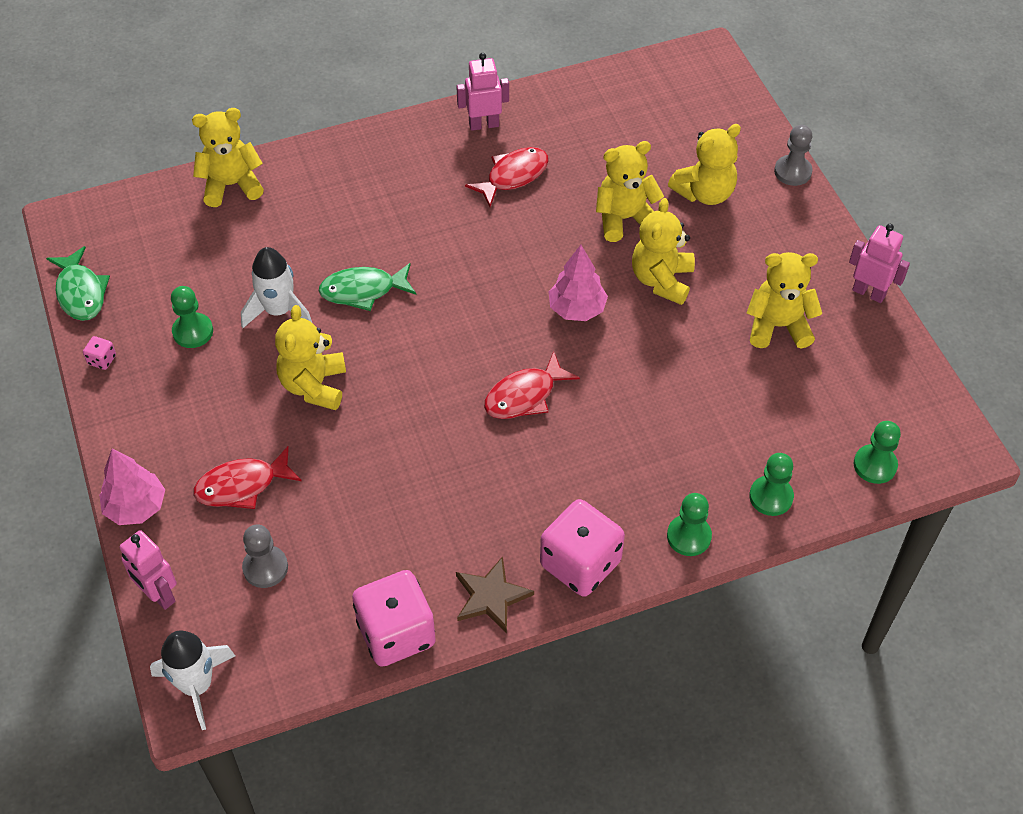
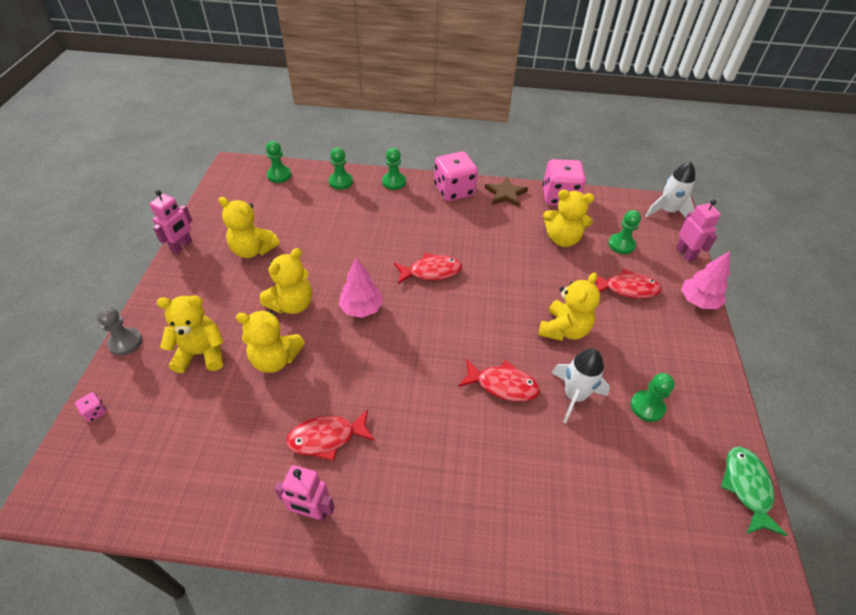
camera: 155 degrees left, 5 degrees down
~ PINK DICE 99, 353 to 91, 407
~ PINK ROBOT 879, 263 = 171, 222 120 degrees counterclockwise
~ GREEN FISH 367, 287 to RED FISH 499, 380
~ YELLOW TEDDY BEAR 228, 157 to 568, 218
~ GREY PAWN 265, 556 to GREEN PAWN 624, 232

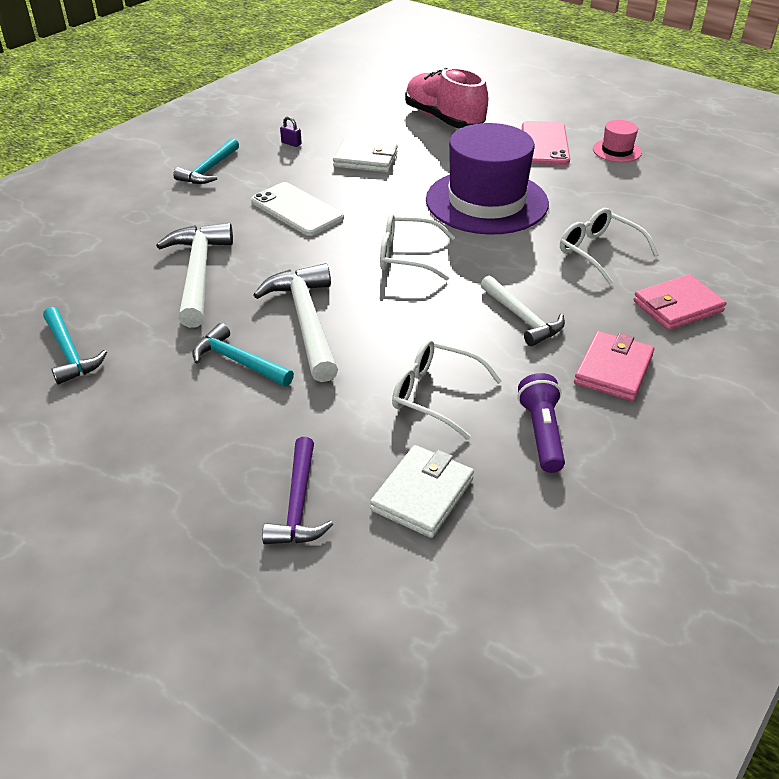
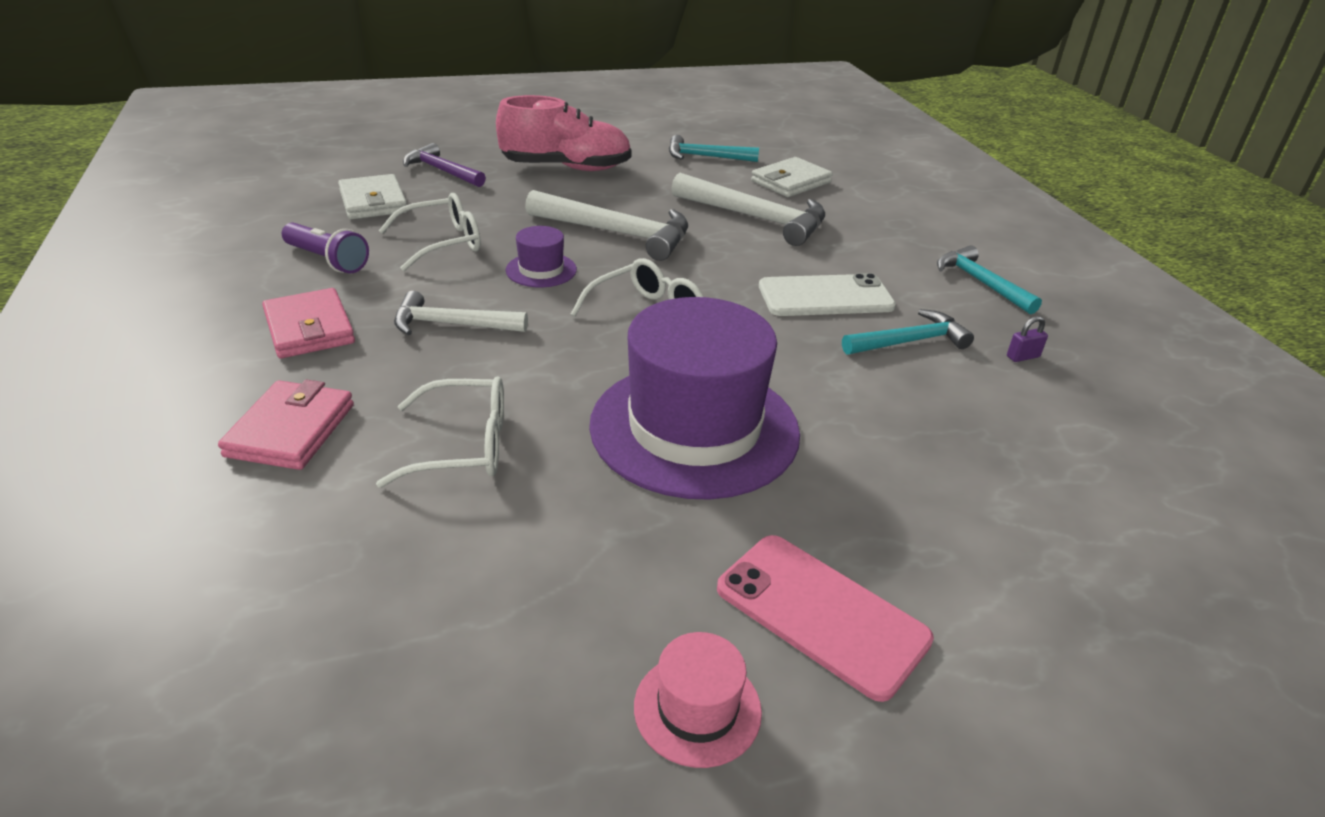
camera: 125 degrees right, 5 degrees down
~ PINK SHOE 446, 98 to 564, 133
+ PURPLE HAT 541, 256
~ WHITE WALLET 365, 155 to 792, 177
~ TURQUOISE HAMMER 243, 354 to 908, 332

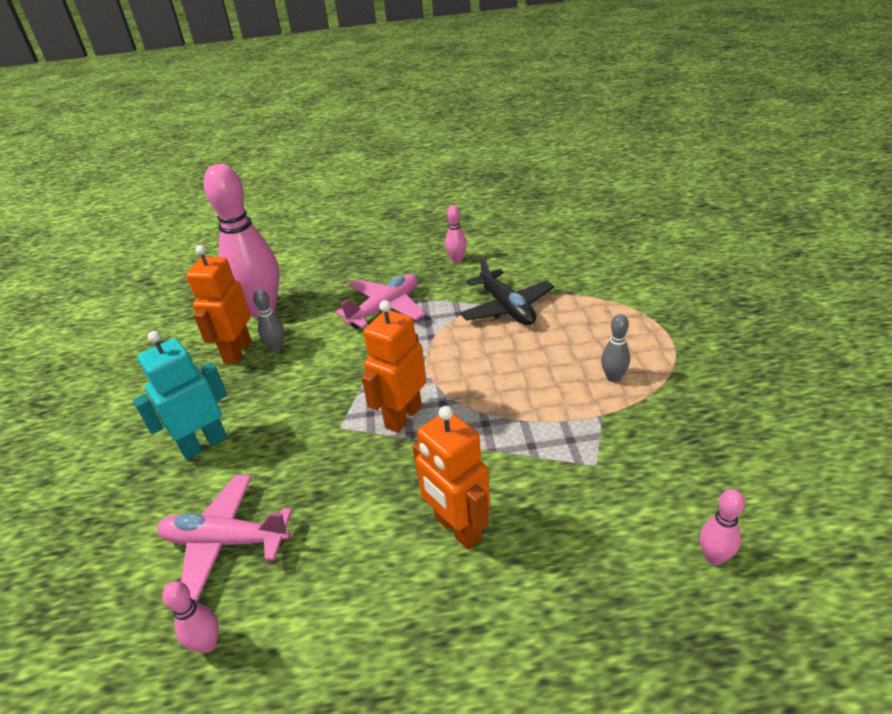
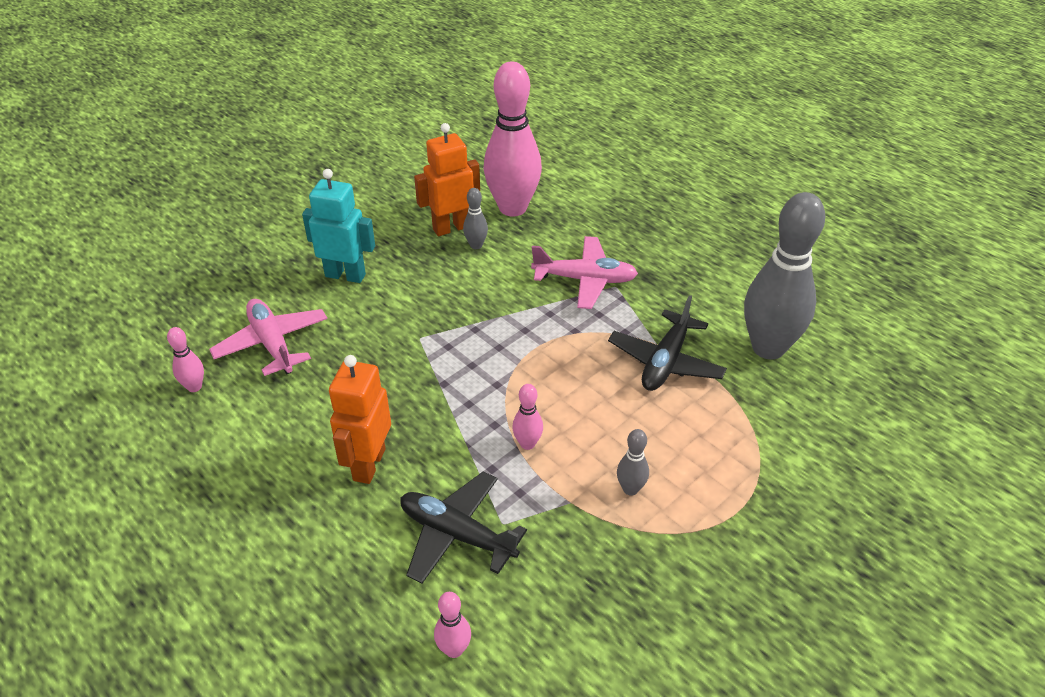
camera: 50 degrees right, 5 degrees up
+ BLACK PLANE 463, 528
~ PINK BOWLING PIN 456, 234 to 527, 417
+ GREY BOWLING PIN 784, 276
- ORANGE ROBOT 394, 366

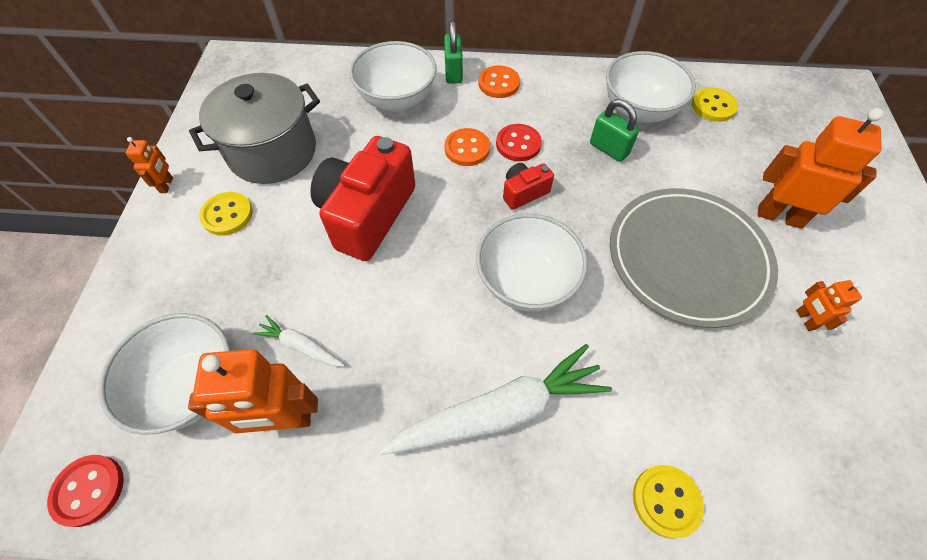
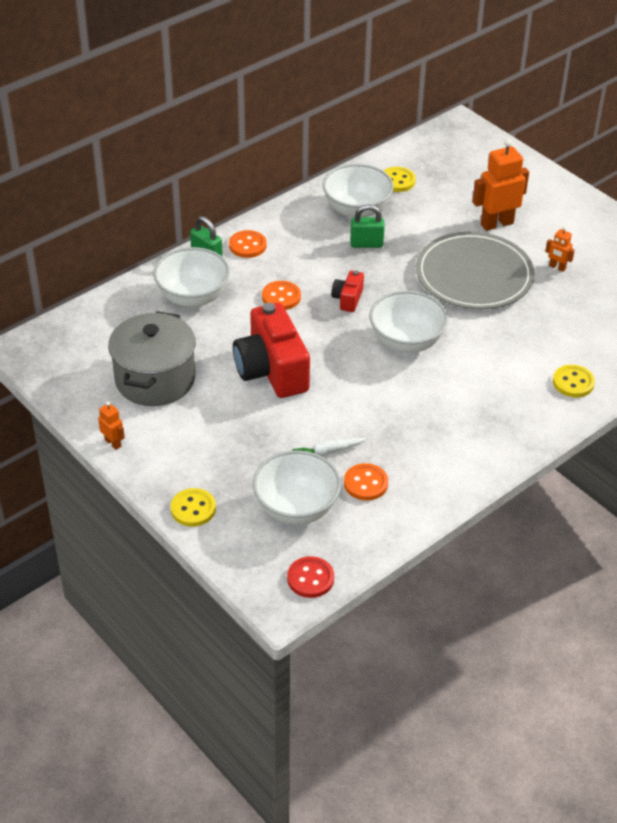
camera: 45 degrees left, 15 degrees down
~ YELLOW BUTTON 226, 214 to 193, 507
~ ORANGE ROBOT 253, 391 to ORANGE BUTTON 366, 482
- WHITE CARROT 496, 399
- RED BUTTON 519, 142

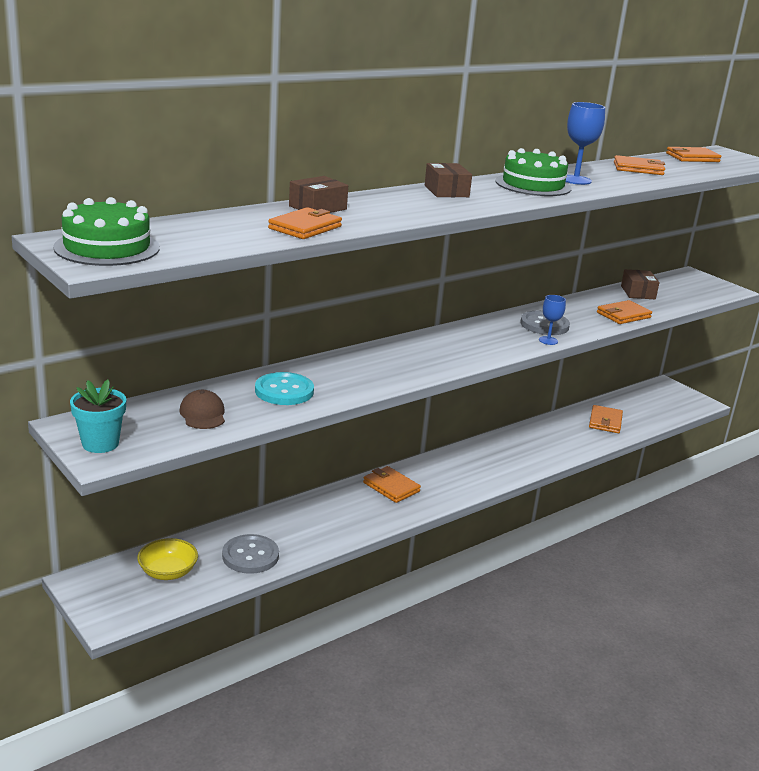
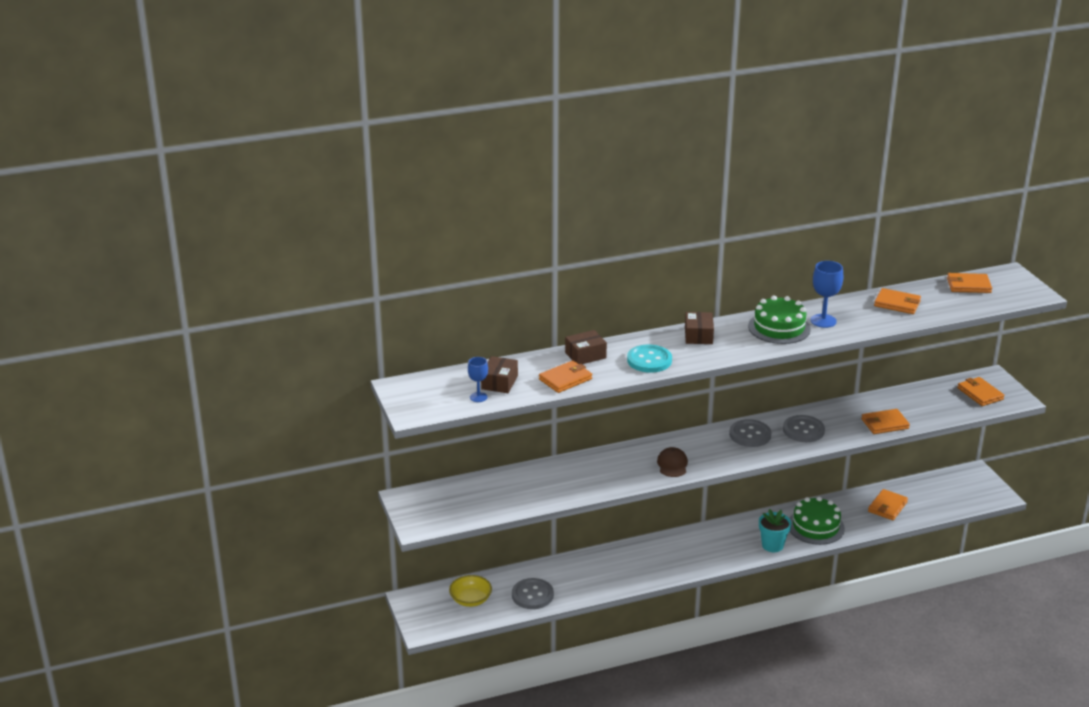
camera: 20 degrees right, 5 degrees up
~ BLUE GOBLET 552, 320 to 478, 379
~ BROWN BOX 640, 284 to 499, 374
~ TURQUOISE BUTTON 284, 388 to 649, 359
~ BROWN CAP 202, 409 to 672, 462
+ GREY BUTTON 750, 433
~ TURQUOISE FLOWER POT 98, 416 to 775, 530
~ GREEN CAKE 106, 231 to 817, 520
~ ORANGE WALLET 392, 484 to 981, 391

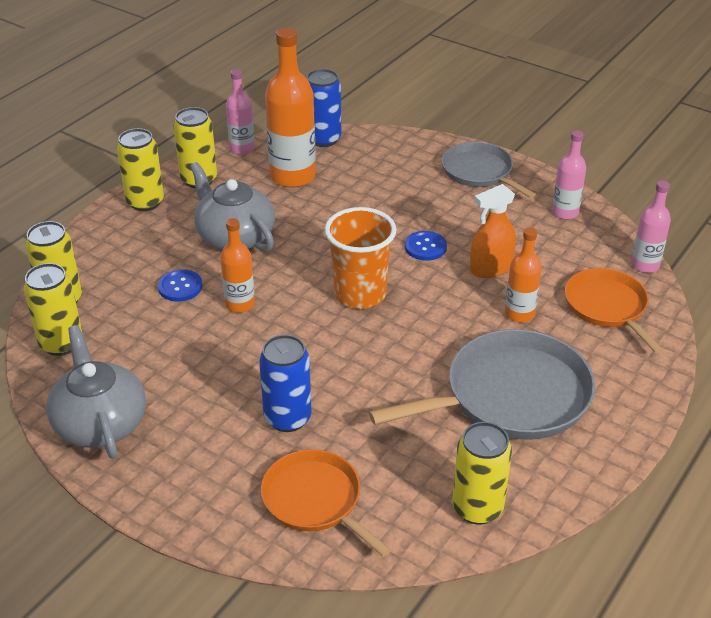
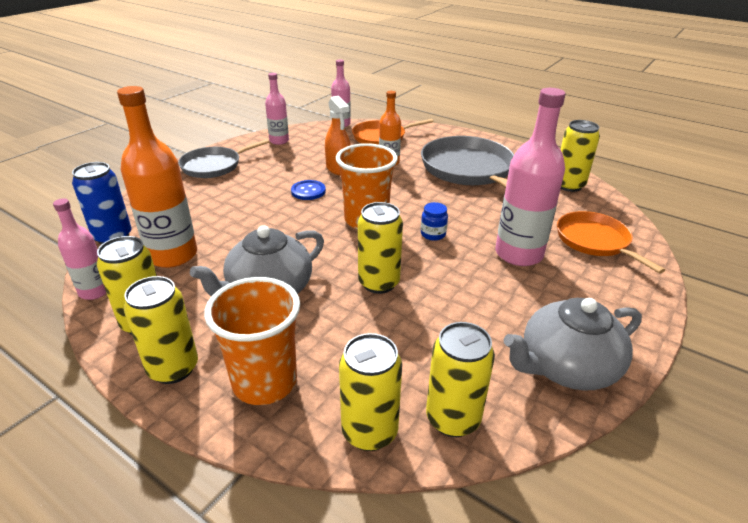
camera: 90 degrees left, 5 degrees down
+ ORANGE CUP 252, 341
~ ORANGE BOTTLE 237, 265 to YELLOW CAN 380, 248
+ BLUE JAR 434, 221
~ BLUE CAN 285, 383 to PINK BOTTLE 530, 177
~ ORANGE PAN 326, 503 = 611, 242 105 degrees clockwise
- BLUE BUTTON 180, 285

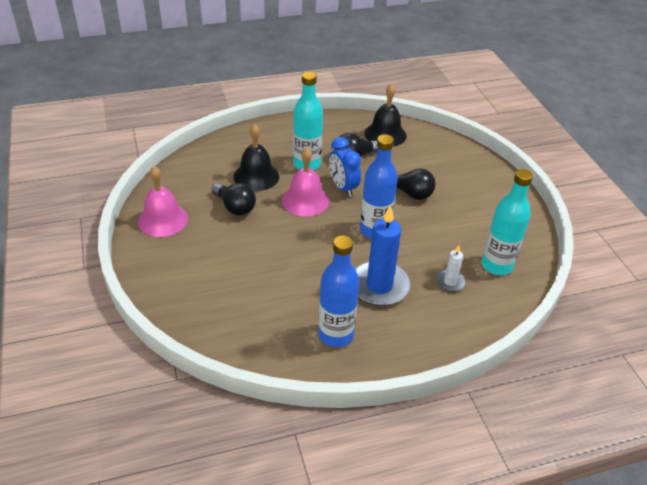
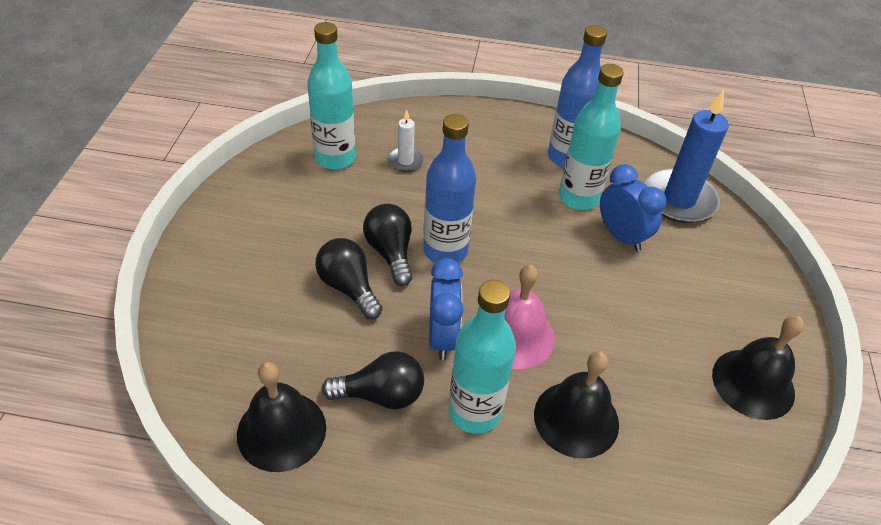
camera: 155 degrees left, 5 degrees up
~ BLACK LIGHT BULB 233, 199 to 388, 245
+ TURQUOISE BOTTLE 591, 137
+ BLUE CLOCK 633, 208
~ BLUE CANDLE 382, 255 to 686, 156
~ PINK BELL 163, 201 to BLACK BELL 758, 367

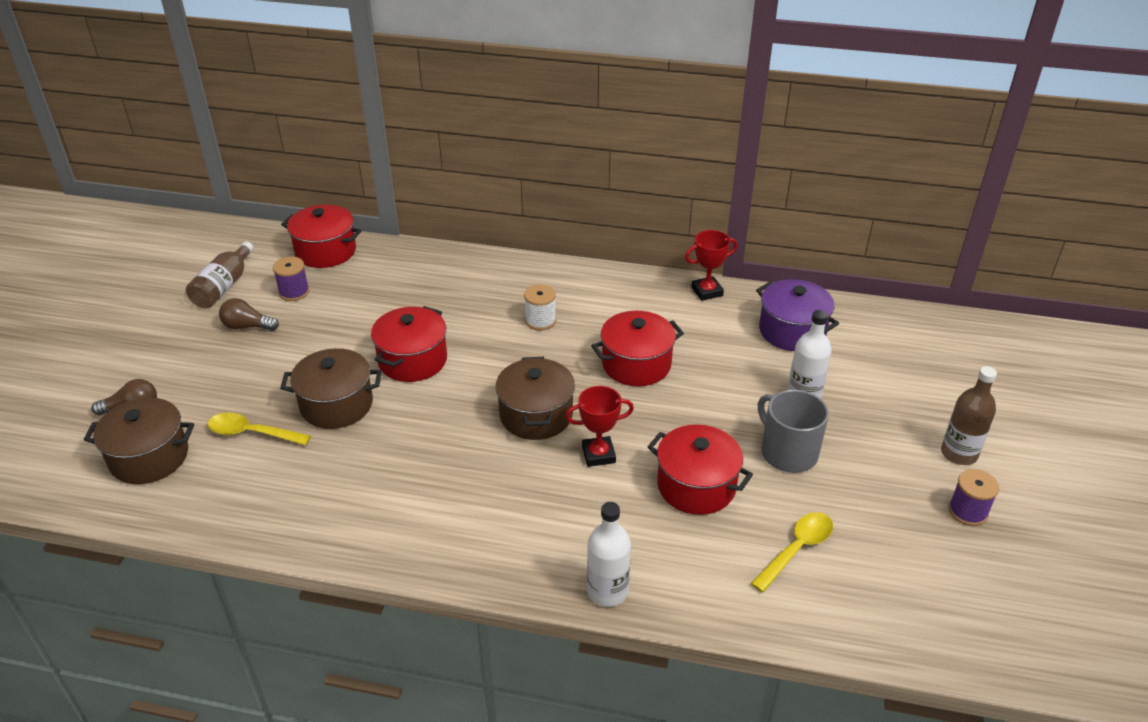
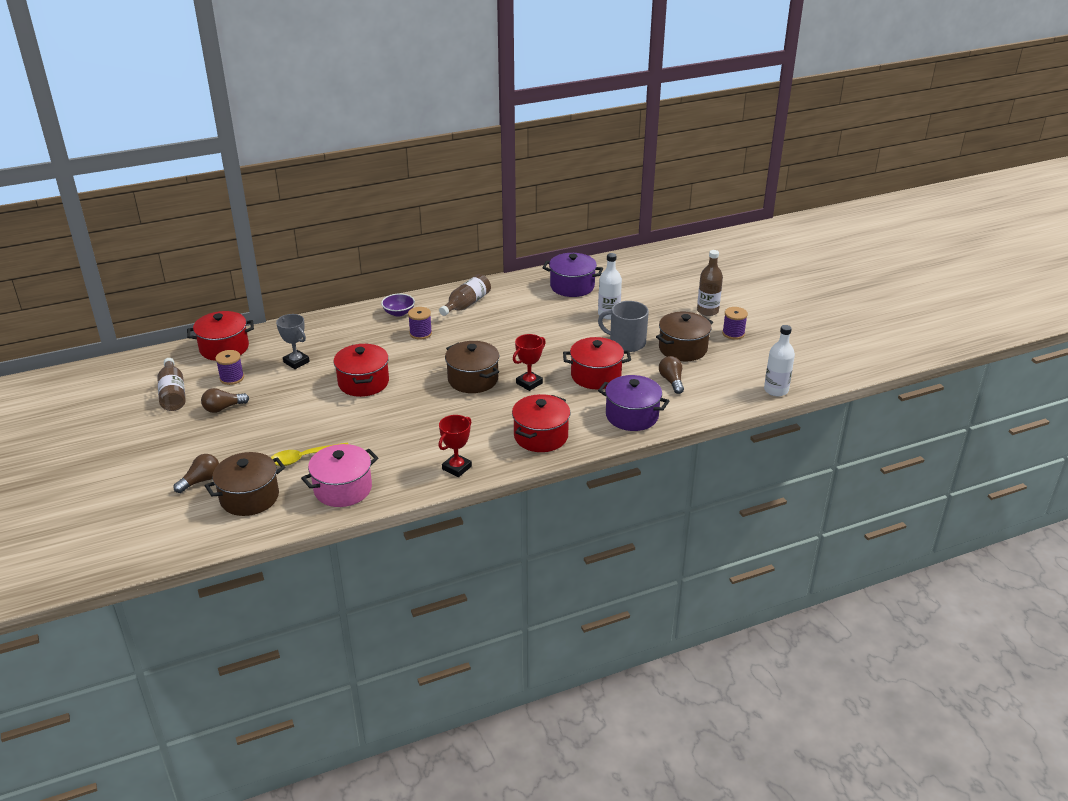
camera: 35 degrees left, 5 degrees down
+ GREY TROPHY 293, 341
+ PINK POT 339, 475
+ PURPLE BOWL 398, 305
~ WHITE SPOOL 540, 307 to PURPLE SPOOL 420, 323
~ RED TROPHY 711, 265 to 455, 446
+ BROWN BOTTLE 465, 295
~ RED POT 637, 348 to 541, 423
+ PURPLE POT 633, 403
~ BROWN POT 331, 388 to 684, 336
~ YELLOW SPOON 792, 552 to BROWN LIGHT BULB 671, 375
~ WHITE BOTTLE 609, 554 to 779, 360

